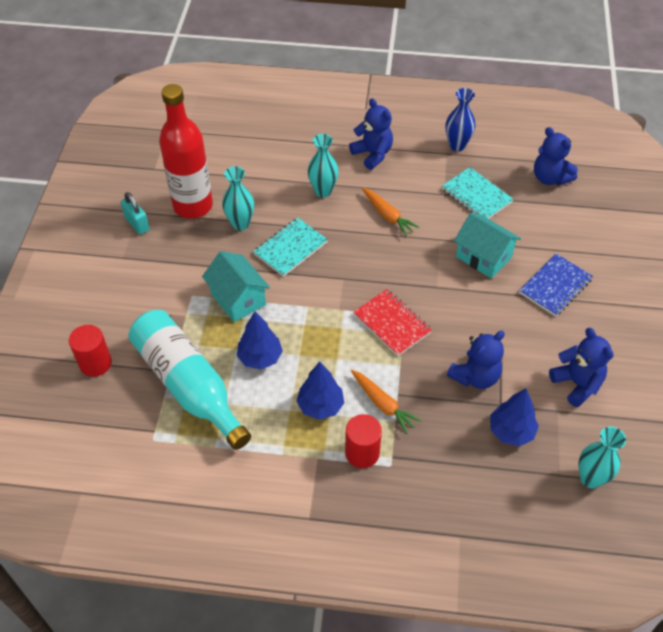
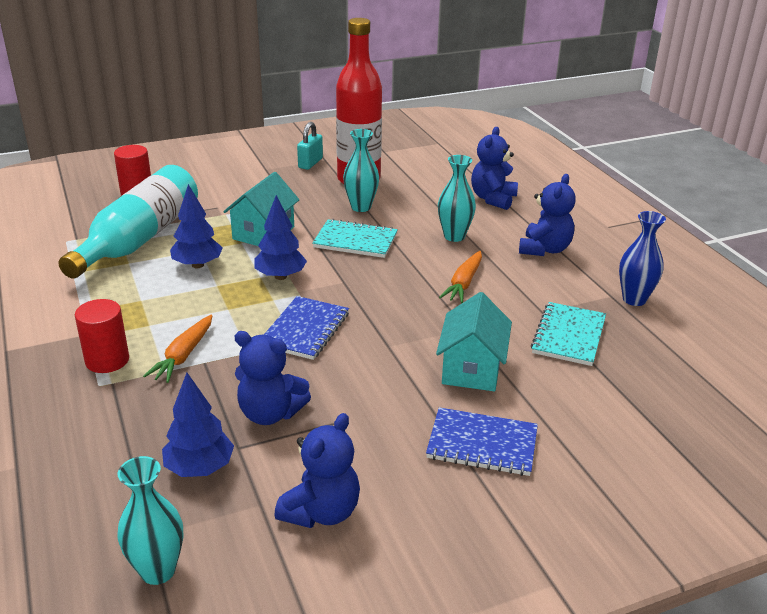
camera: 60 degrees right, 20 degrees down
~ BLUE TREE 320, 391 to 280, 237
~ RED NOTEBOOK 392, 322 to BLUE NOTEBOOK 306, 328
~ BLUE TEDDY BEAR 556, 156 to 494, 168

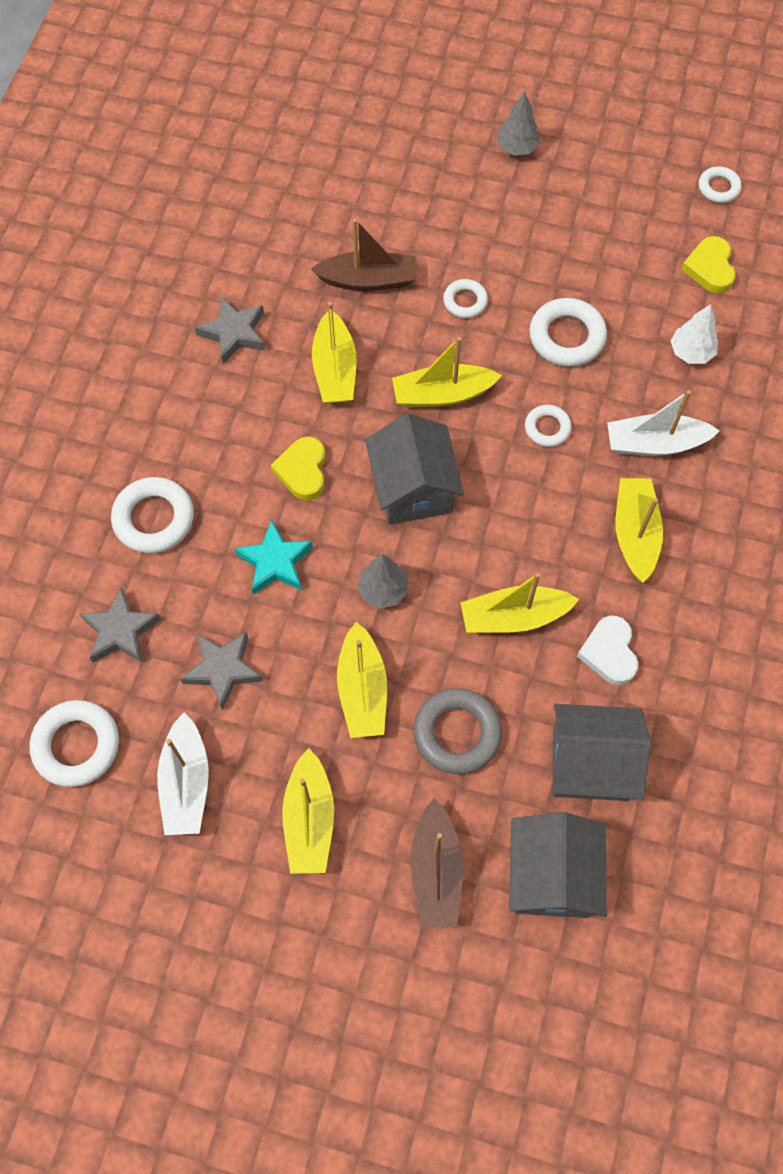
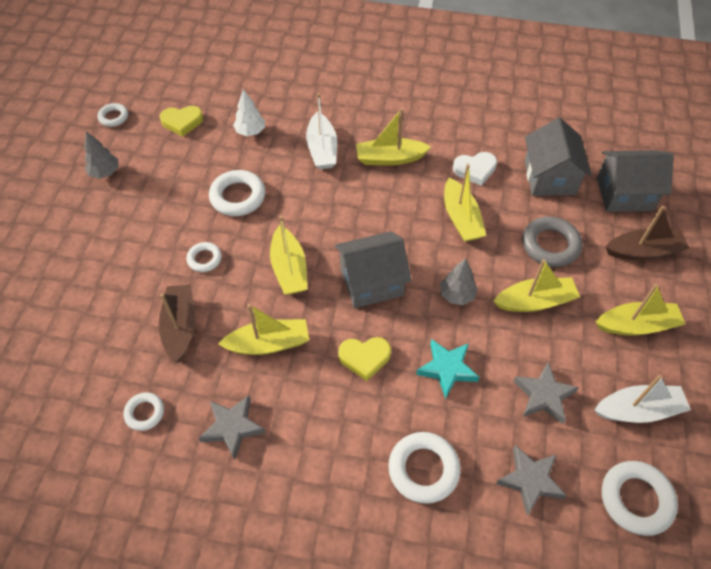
camera: 95 degrees left, 10 degrees down
~ GREY TREE 517, 123 to 101, 155
~ WHITE RING 548, 426 to 143, 411

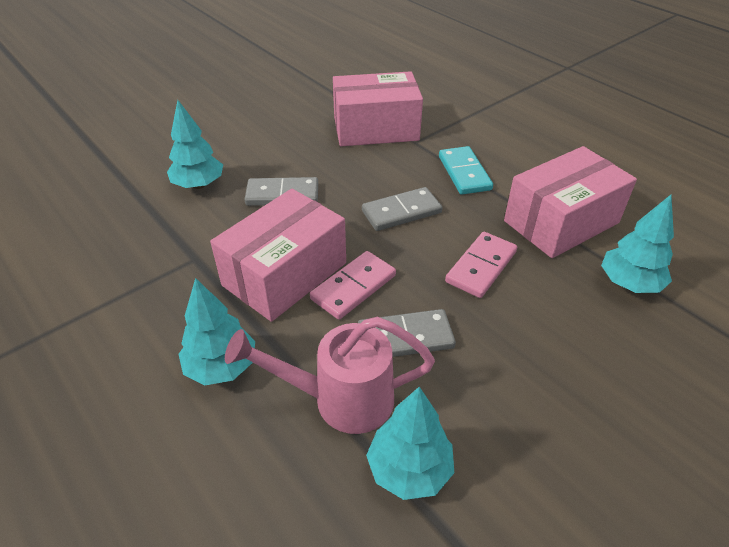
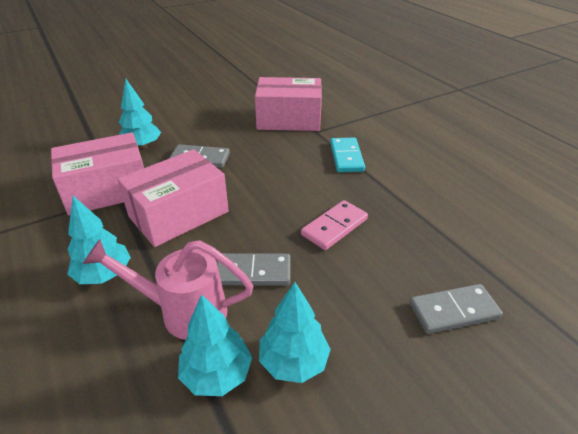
camera: 10 degrees right, 5 degrees down
~ PINK BOX 570, 202 to 97, 173
~ TURQUOISE TREE 637, 244 to 295, 332
~ GREY DOMINO 402, 209 to 456, 309
- PINK DOMINO 353, 285

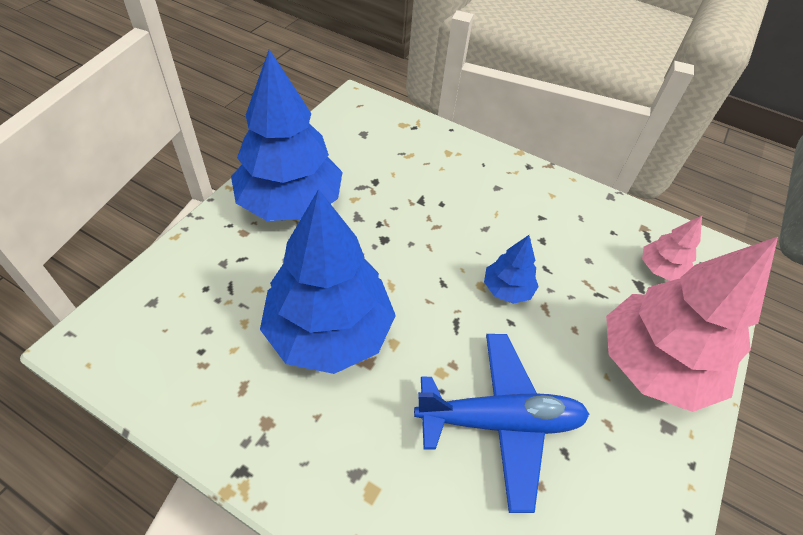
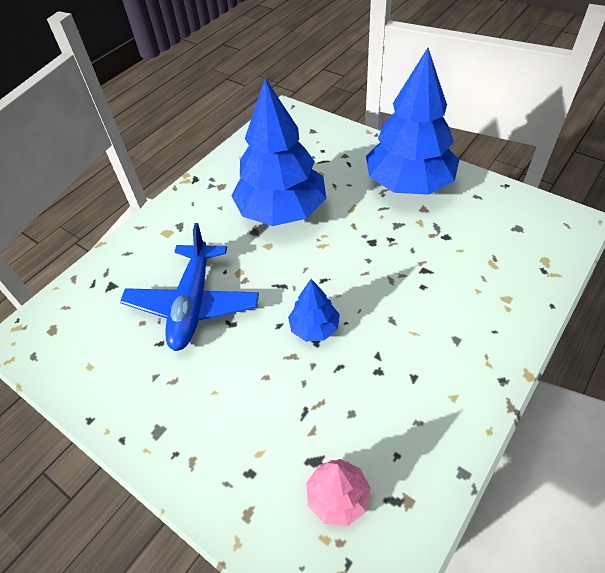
camera: 105 degrees right, 0 degrees up
- PINK TREE 692, 324

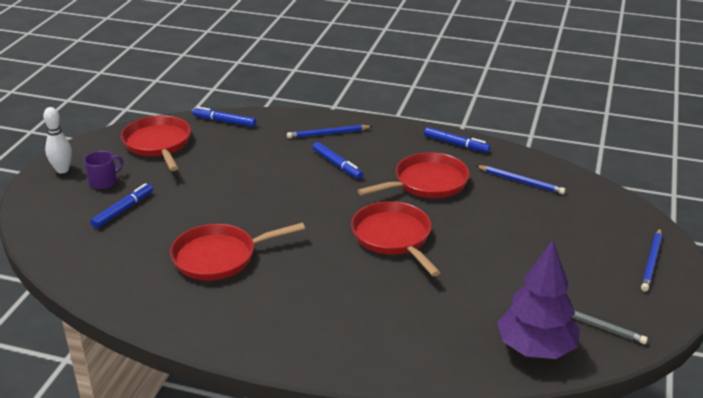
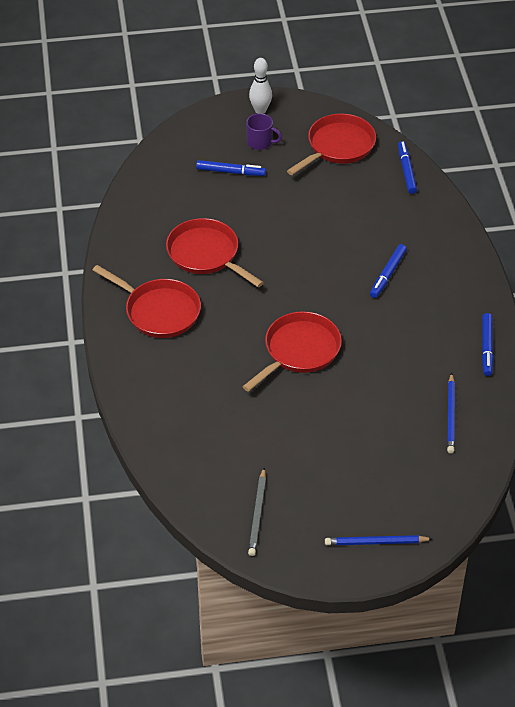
camera: 65 degrees right, 15 degrees up
~ RED PAN 413, 175 to 147, 301
- BLUE PENCIL 330, 131
- PURPLE TREE 538, 299

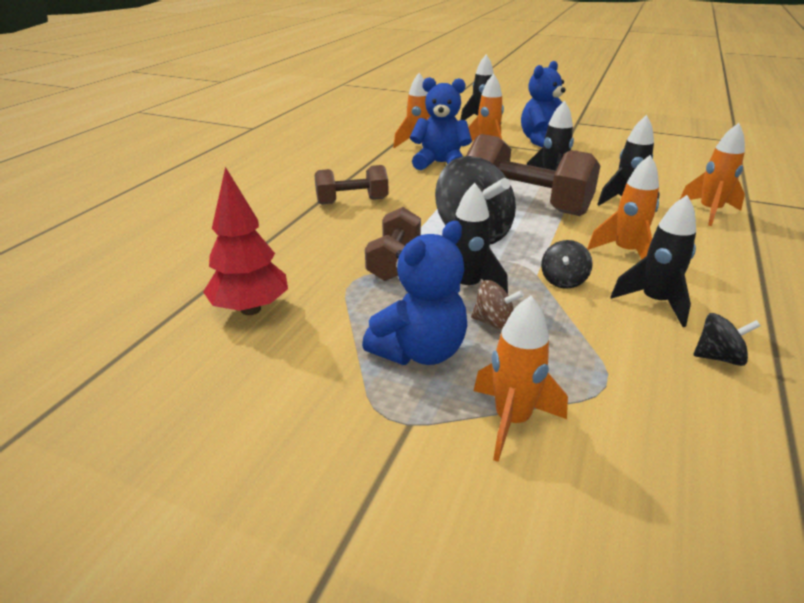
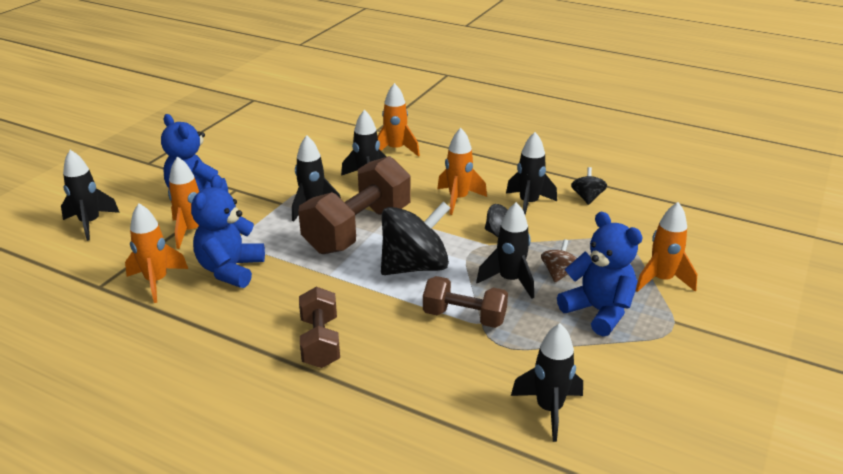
camera: 85 degrees left, 0 degrees up
~ RED TREE 245, 241 to BLACK ROCKET 547, 382

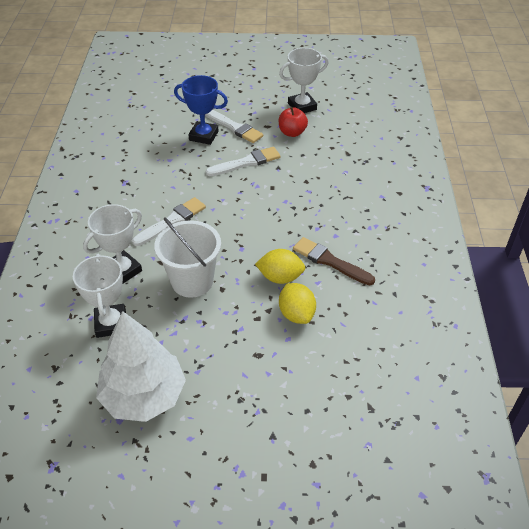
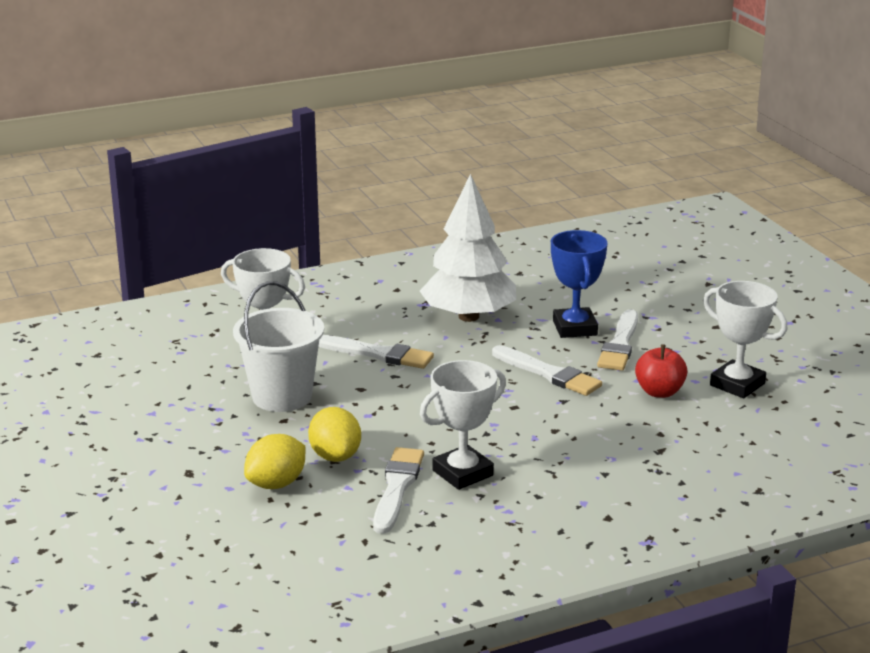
camera: 65 degrees right, 20 degrees down
~ BROWN BRUSH 334, 261 to WHITE BRUSH 398, 490
~ WHITE TREE 141, 366 to 468, 248
~ WHITE TROPHY 99, 296 to 463, 425

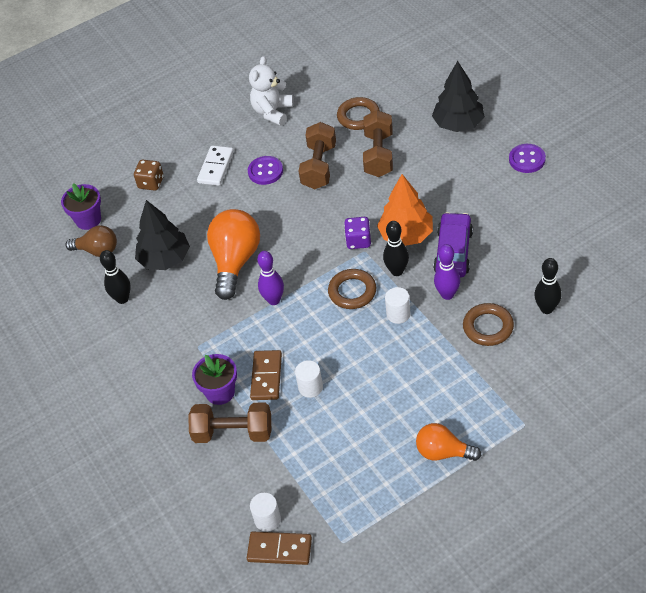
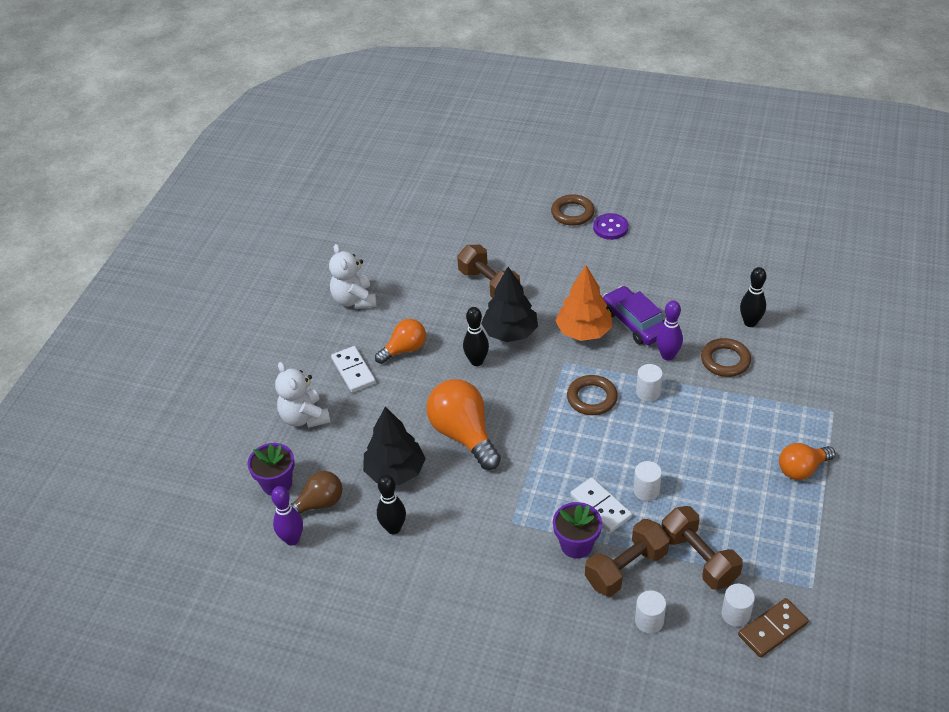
camera: 45 degrees left, 5 degrees down
~ PURPLE BOWLING PIN 270, 278 to 287, 516
~ BROWN DICE 149, 175 to WHITE TEDDY BEAR 303, 395
~ PURPLE BUTTON 265, 170 to ORANGE LIGHT BULB 400, 341
~ BLACK BOWLING PIN 396, 248 to 476, 336
~ BLACK TREE 458, 96 to 509, 304
~ BROWN RING 358, 113 to 573, 210
~ BROWN DOMINO 266, 375 to WHITE DOMINO 601, 504
+ WHITE CYLINDER 650, 612
~ BROWN DUMBBELL 317, 155 to 702, 548
- PURPLE DICE 357, 233

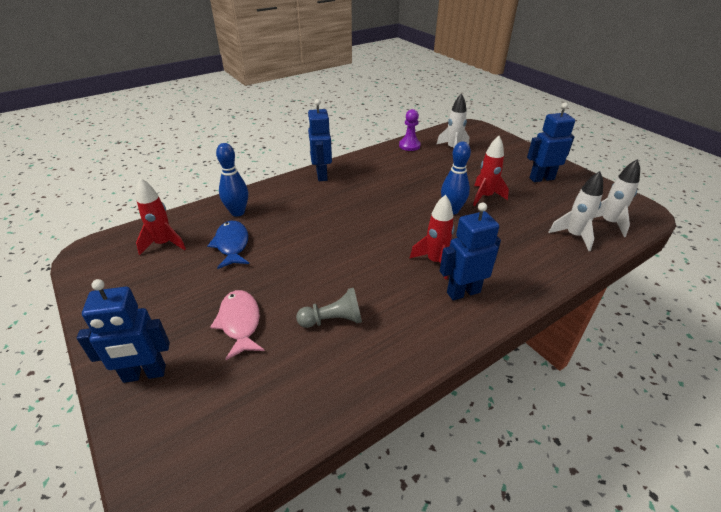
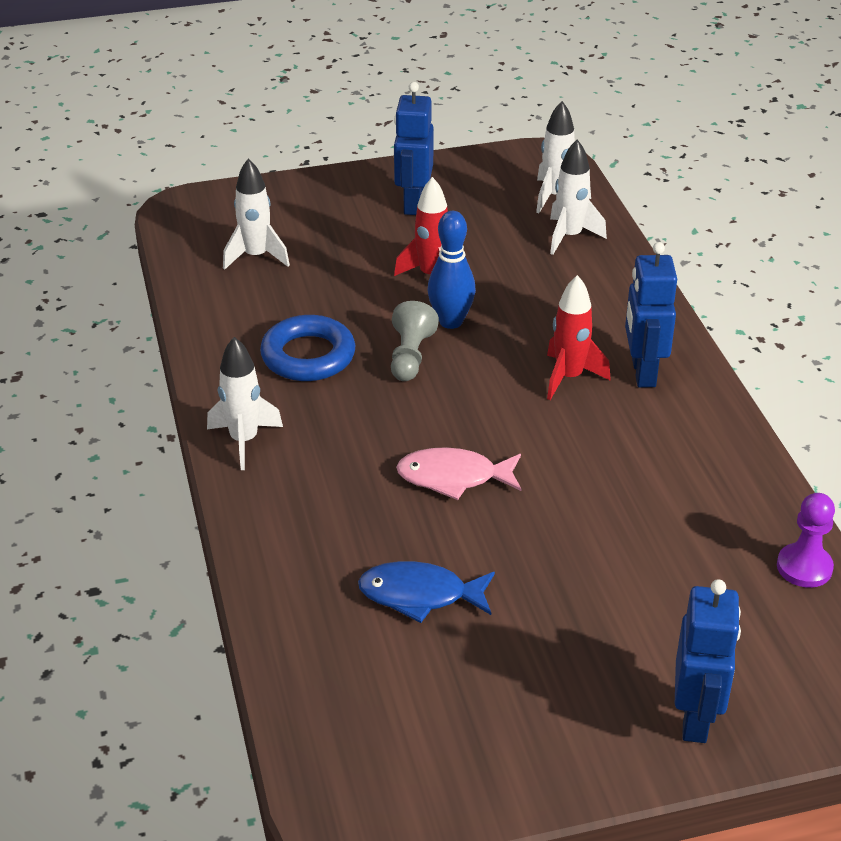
camera: 70 degrees left, 0 degrees up
~ BLUE ROBOT 319, 140 to WHITE ROCKET 245, 403
+ BLUE RING 307, 348
~ GREY PAWN 329, 308 to 415, 341
~ PINK FISH 237, 325 to 458, 473
~ PURPLE PAWN 410, 130 to 806, 540
- RED ROCKET 161, 216
- BLUE BOWLING PIN 232, 180

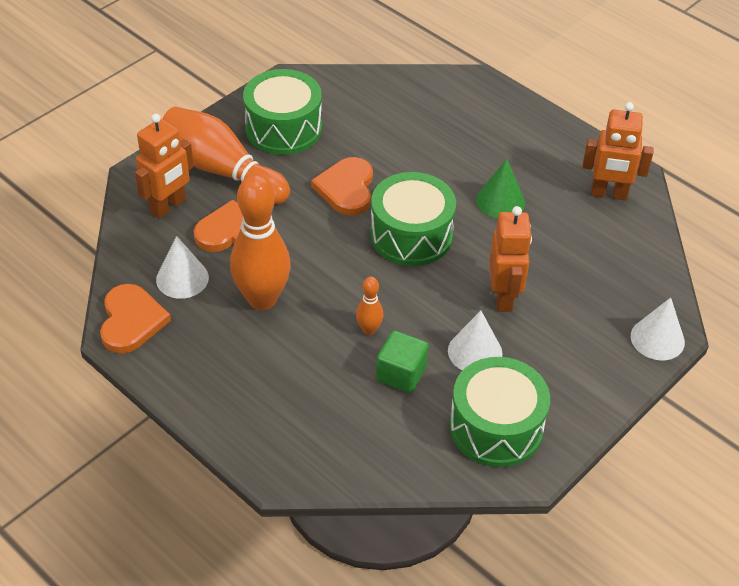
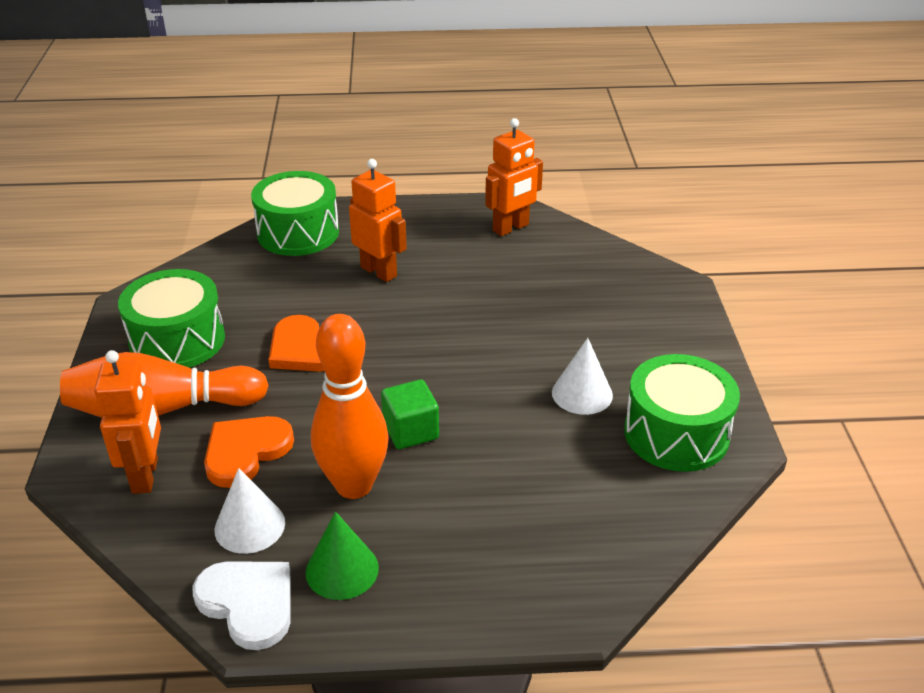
camera: 45 degrees left, 10 degrees down
~ ORANGE HEART 135, 319 to WHITE HEART 241, 605
~ GREEN DRUM 413, 219 to 295, 213
~ GREEN CONE 500, 189 to 342, 556
~ ORANGE ROBOT 510, 259 to 378, 220
~ GREEN CUBE 402, 361 to 410, 414
- ORANGE BOWLING PIN 370, 306
- WHITE CONE 658, 328

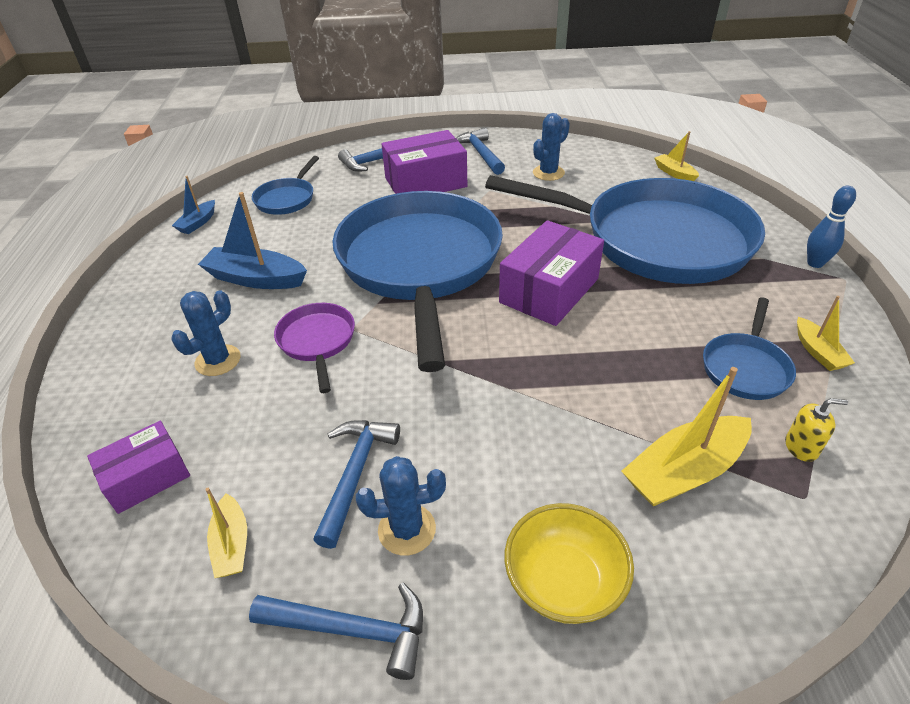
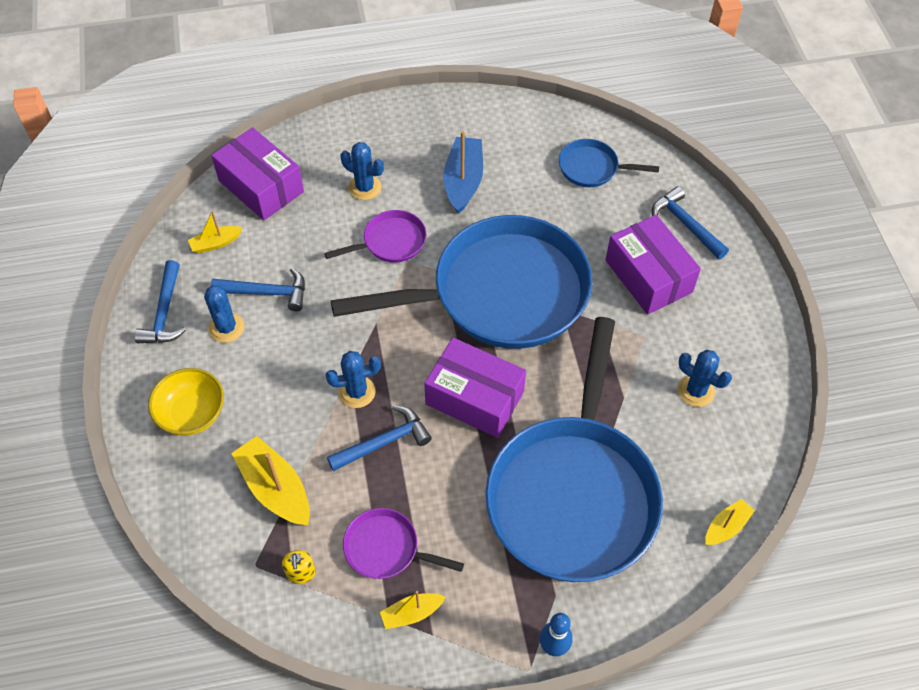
camera: 80 degrees right, 15 degrees up
~ PURPLE BOX 138, 467 = 257, 173 x1.63
+ BLUE CACTUS 353, 379
~ BLUE HAMMER 480, 151 to 379, 438
~ BLUE PAN 749, 348 to PURPLE PAN 403, 543
- BLUE BOAT 193, 205

